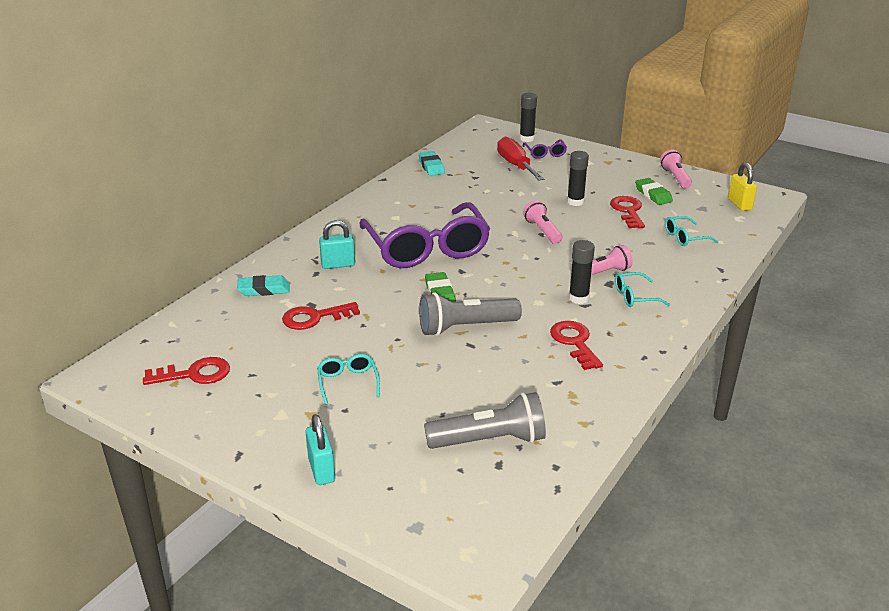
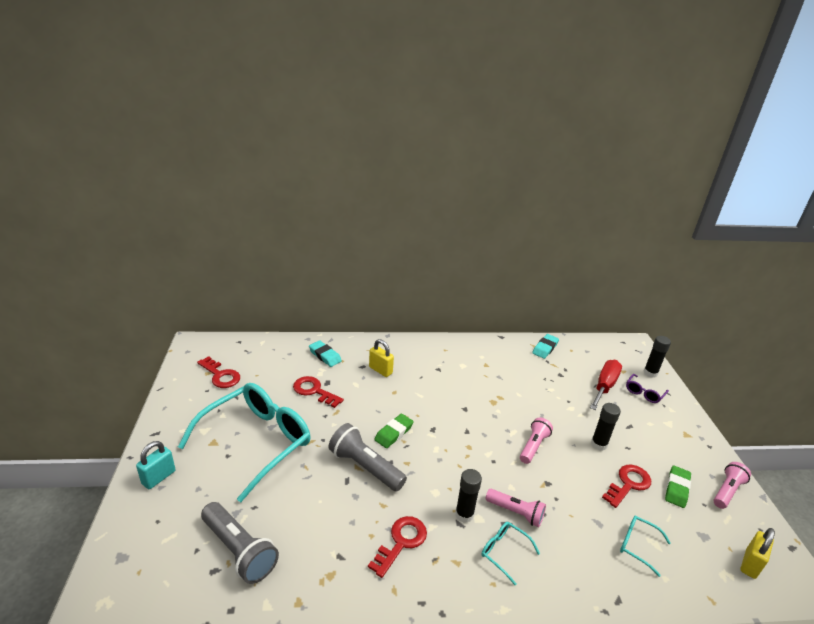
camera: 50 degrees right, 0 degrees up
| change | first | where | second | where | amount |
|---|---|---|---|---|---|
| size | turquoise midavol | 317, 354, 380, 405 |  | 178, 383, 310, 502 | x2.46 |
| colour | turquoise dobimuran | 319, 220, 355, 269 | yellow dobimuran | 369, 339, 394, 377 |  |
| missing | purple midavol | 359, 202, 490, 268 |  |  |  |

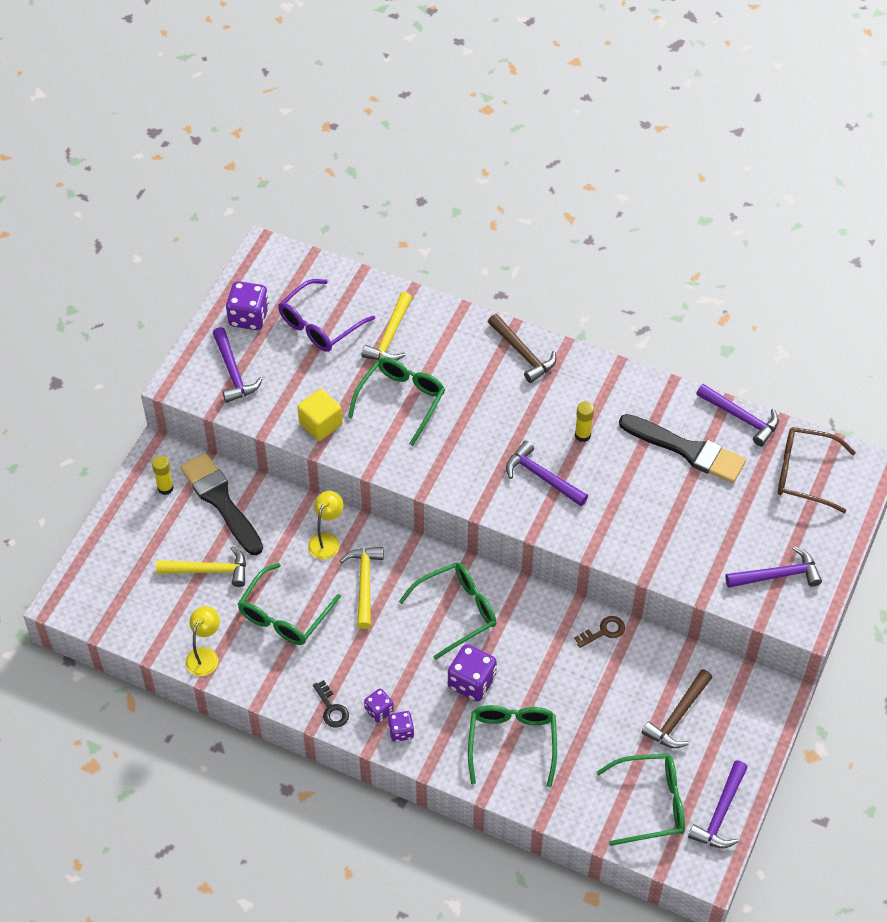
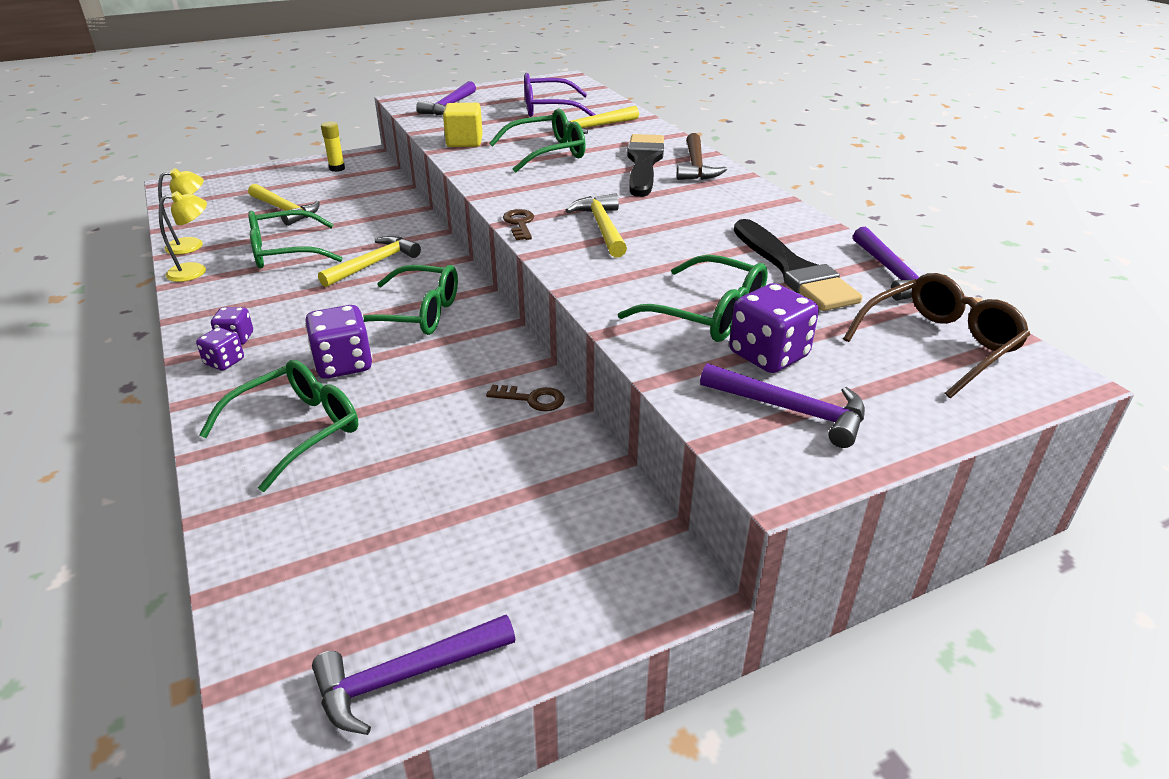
camera: 40 degrees right, 20 degrees down
| change | first | where | second | where | amount |
|---|---|---|---|---|---|
| relocated | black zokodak | 180, 453, 263, 555 |  | 627, 134, 664, 197 |  |
| relocated | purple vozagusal | 226, 281, 269, 330 |  | 729, 283, 819, 373 |  |
| relocated | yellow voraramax | 308, 491, 343, 559 |  | 159, 191, 207, 282 |  |
| missing | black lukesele | 313, 680, 349, 728 |  |  |  |
| colour | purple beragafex | 506, 441, 588, 506 | yellow beragafex | 565, 193, 627, 258 |  |
| missing | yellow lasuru | 575, 401, 594, 442 |  |  |  |
| relocated | green midavol | 597, 754, 685, 846 |  | 618, 255, 768, 342 |  |
| missing | brown beragafex | 641, 669, 713, 748 |  |  |  |
| spun | brown midavol | 778, 427, 856, 513 |  | 843, 273, 1030, 398 | 90 degrees clockwise |
| appeared |  |  | brown lukesele | 503, 209, 534, 240 |  |

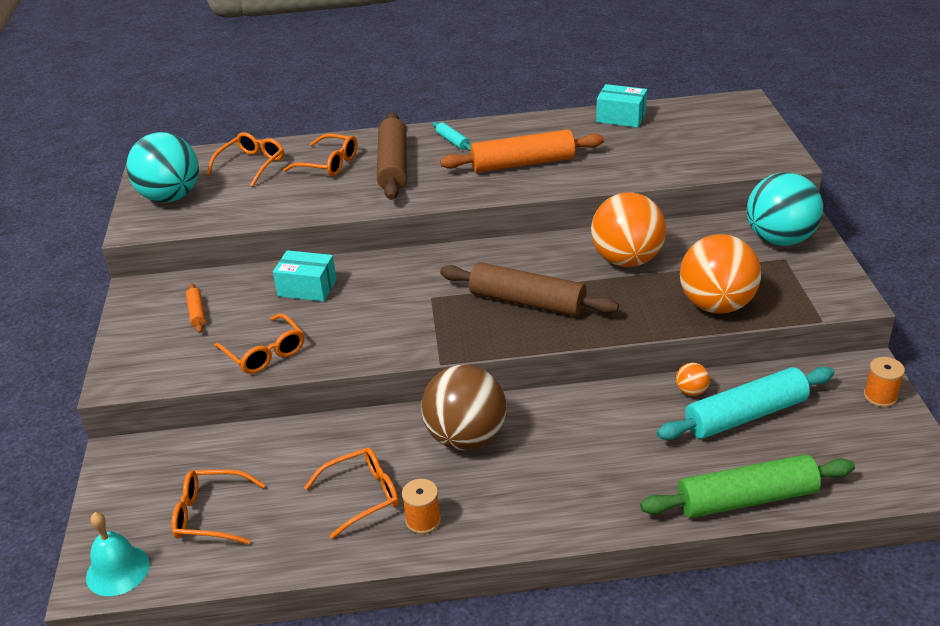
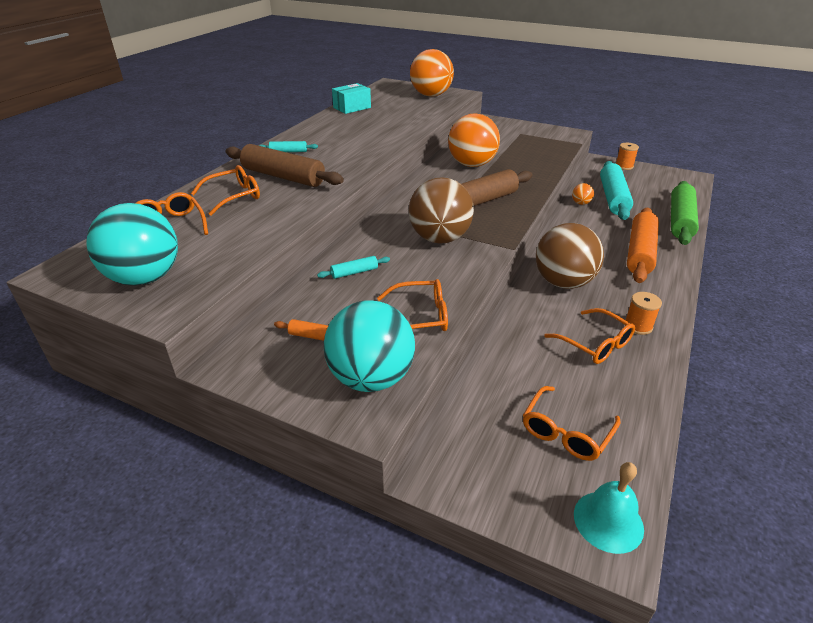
camera: 60 degrees left, 0 degrees up
| change | first | where | second | where | amount |
|---|---|---|---|---|---|
| exchanged | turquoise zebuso | 273, 250, 337, 301 | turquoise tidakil | 317, 256, 390, 279 |  |
| spun | orange midavol | 304, 447, 399, 539 |  | 544, 308, 635, 364 | 135 degrees clockwise |
| relocated | orange tidakil | 440, 129, 604, 173 |  | 627, 208, 659, 283 |  |
| relocated | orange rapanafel | 680, 234, 761, 314 |  | 410, 49, 454, 97 |  |
| relocated | turquoise rapanafel | 747, 172, 823, 246 |  | 324, 300, 415, 392 |  |
| appeared |  |  | brown rapanafel | 409, 177, 474, 244 |  |

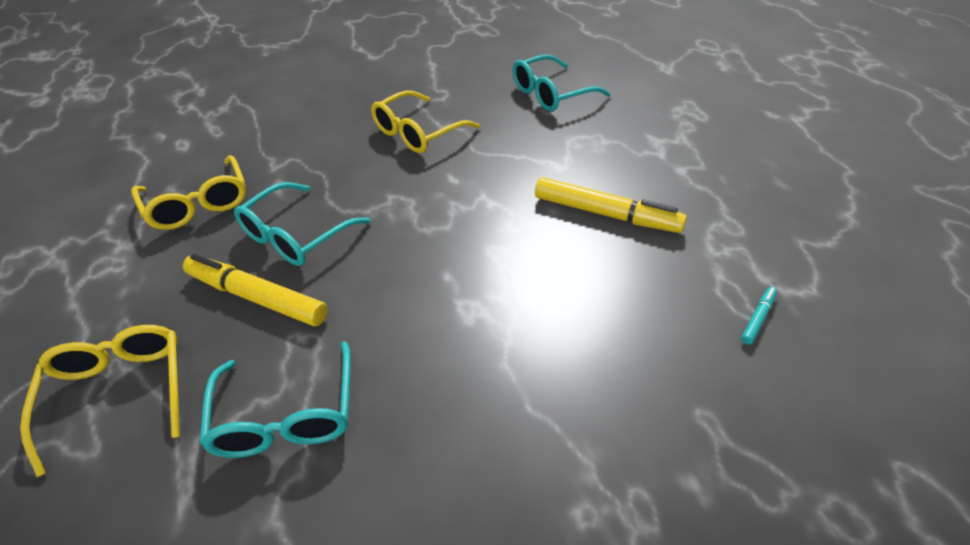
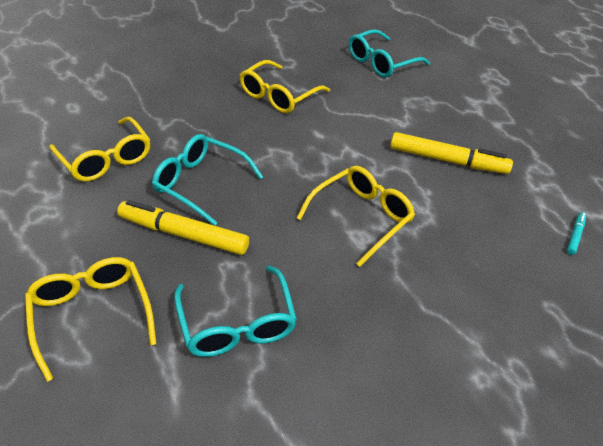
camera: 10 degrees left, 0 degrees up
| change | first | where | second | where | amount |
|---|---|---|---|---|---|
| spun | turquoise midavol | 234, 182, 371, 266 |  | 152, 134, 263, 226 | 90 degrees clockwise |
| appeared |  |  | yellow midavol | 297, 166, 415, 267 |  |

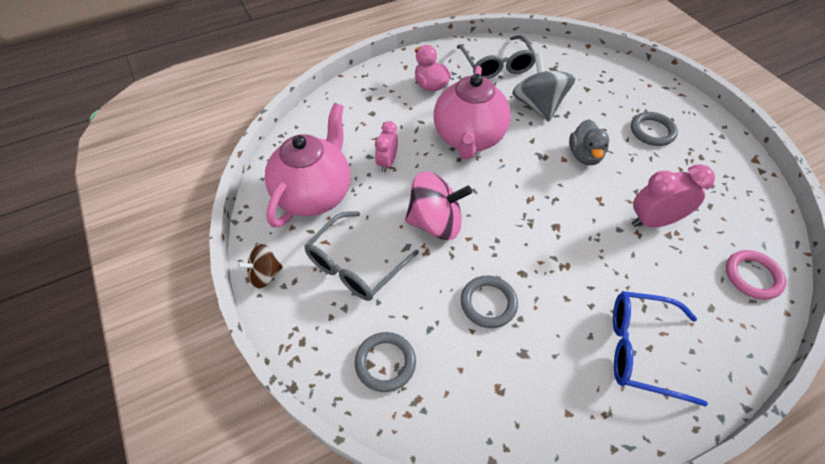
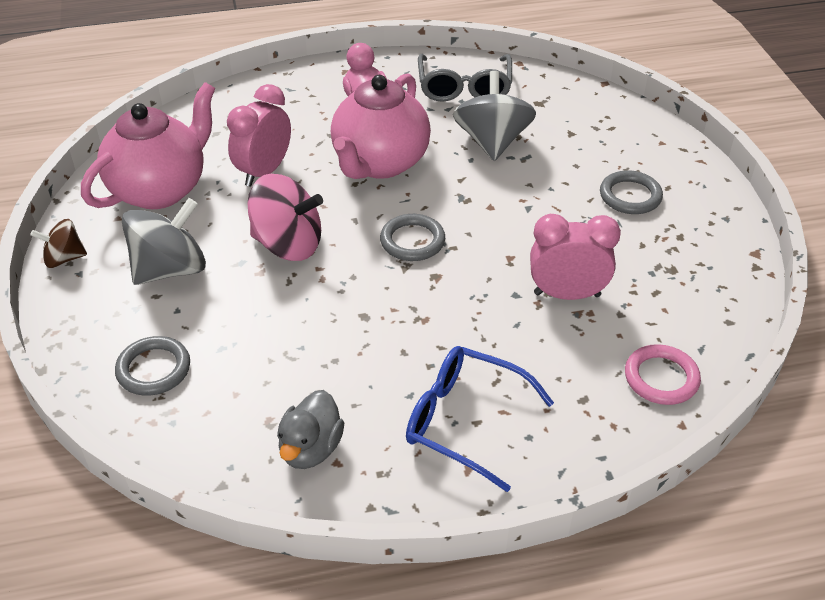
camera: 15 degrees right, 10 degrees down
| change | first | where | second | where | amount |
|---|---|---|---|---|---|
| exchanged | grey midavol | 304, 211, 419, 301 | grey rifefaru | 122, 198, 206, 285 |  |
| size | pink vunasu | 375, 121, 398, 172 |  | 227, 84, 291, 187 | x1.56 |
| relocated | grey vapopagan | 461, 275, 518, 328 |  | 380, 214, 445, 261 |  |
| relocated | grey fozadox | 569, 119, 609, 165 |  | 277, 390, 344, 469 |  |

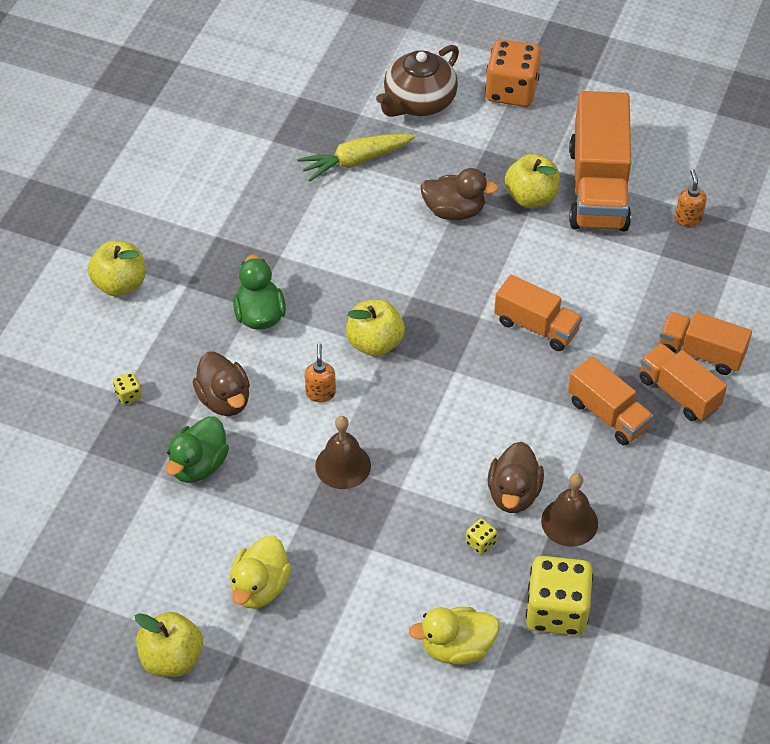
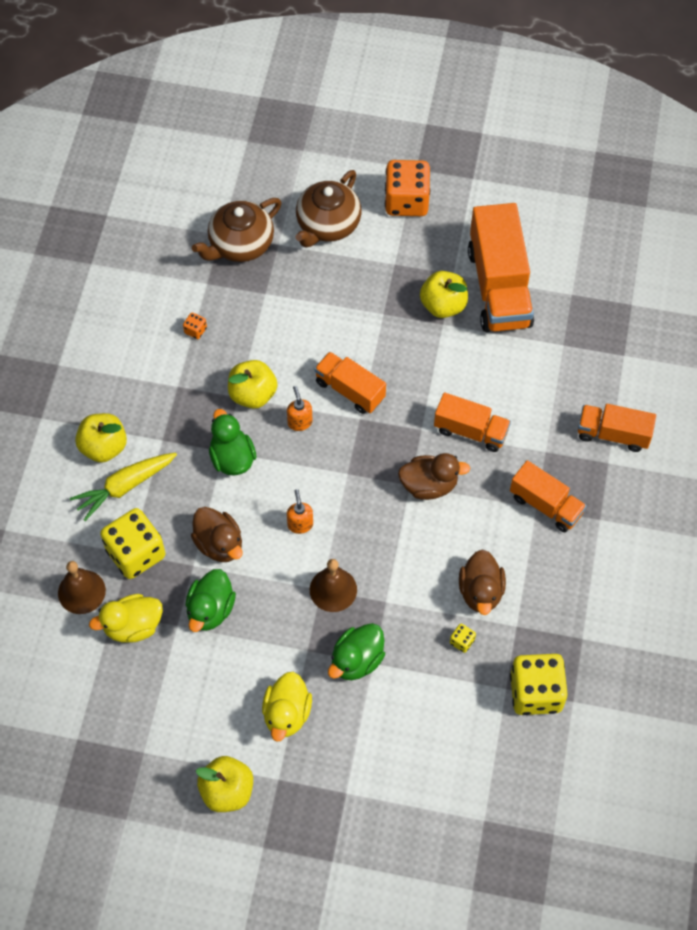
camera: 10 degrees left, 10 degrees up
| change | first | where | second | where | amount |
|---|---|---|---|---|---|
| size | yellow vozagusal | 113, 372, 142, 405 |  | 100, 508, 166, 579 | x2.44 |
| relocated | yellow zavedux | 297, 134, 415, 182 |  | 70, 453, 177, 521 |  |
| relocated | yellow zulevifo | 346, 300, 405, 357 |  | 228, 360, 277, 409 |  |
| relocated | yellow fozadox | 409, 607, 500, 665 |  | 89, 594, 163, 643 |  |
| relocated | brown fozadox | 420, 168, 498, 220 |  | 398, 453, 470, 500 |  |
| relocated | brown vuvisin | 541, 473, 598, 547 |  | 58, 561, 106, 614 |  |
| relocated | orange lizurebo | 640, 343, 727, 421 |  | 314, 352, 386, 414 |  |
| relocated | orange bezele | 675, 169, 707, 227 |  | 287, 386, 313, 431 |  |
| appeared |  |  | orange vozagusal | 183, 313, 207, 339 |  |
| appeared |  |  | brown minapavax | 192, 198, 281, 262 |  |
| appeared |  |  | green fozadox | 328, 623, 385, 680 |  |

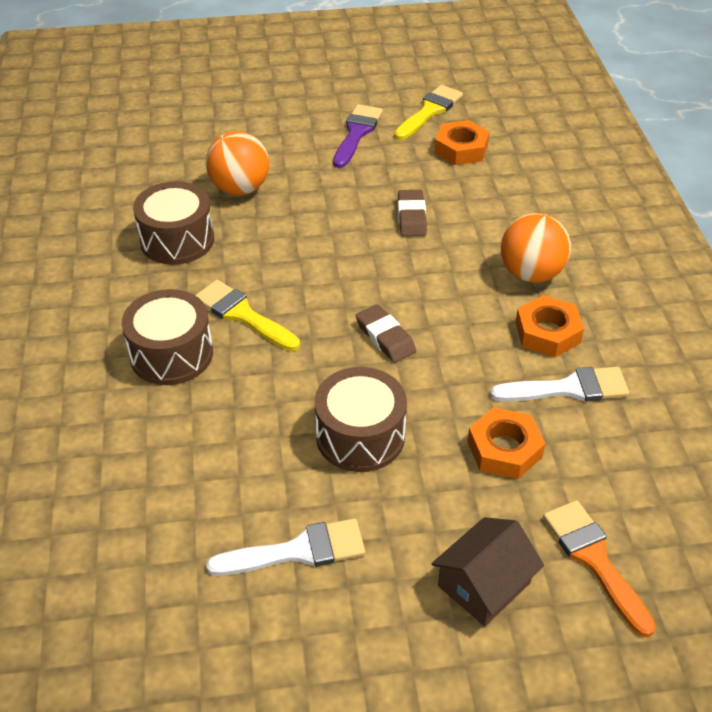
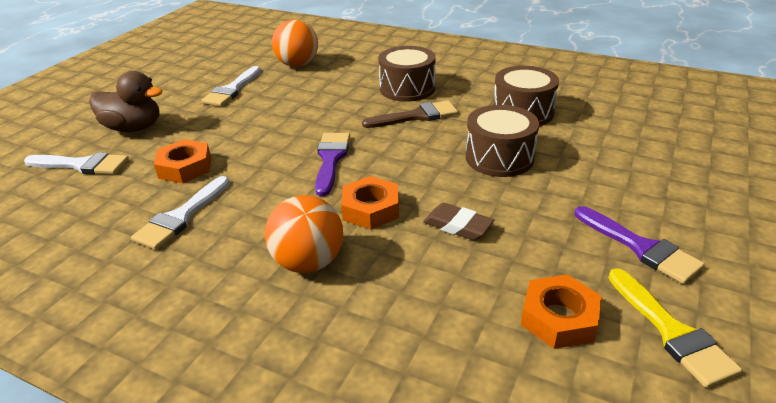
camera: 125 degrees right, 10 degrees down
| change | first | where | second | where | amount |
|---|---|---|---|---|---|
| colour | yellow zokodak | 195, 280, 300, 351 | brown zokodak | 362, 100, 458, 128 |  |
| relocated | orange rapanafel | 206, 131, 269, 195 |  | 272, 20, 318, 67 |  |
| relocated | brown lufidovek | 315, 367, 407, 472 |  | 466, 105, 539, 177 |  |
| exchanged | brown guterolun | 356, 305, 416, 363 | purple zokodak | 315, 133, 350, 196 |  |
| exchanged | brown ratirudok | 431, 517, 544, 626 | brown fozadox | 89, 71, 163, 132 |  |
| relocated | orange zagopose | 515, 295, 584, 357 |  | 341, 176, 399, 229 |  |
| colour | orange zokodak | 543, 500, 656, 637 | white zokodak | 24, 152, 129, 175 |  |

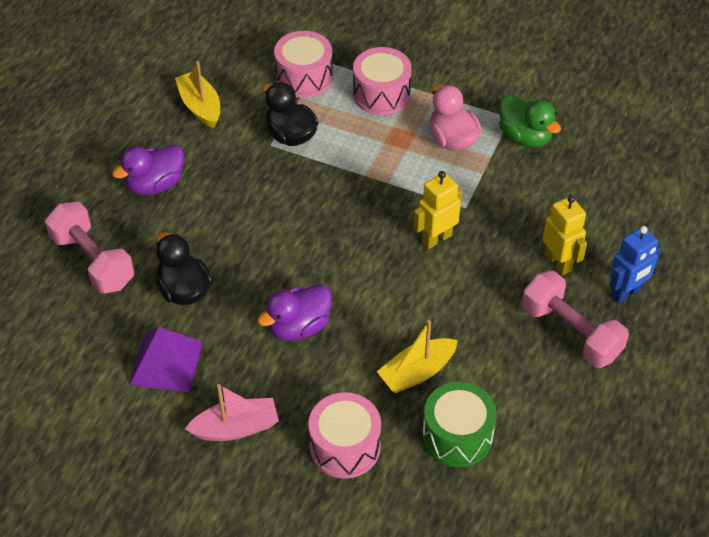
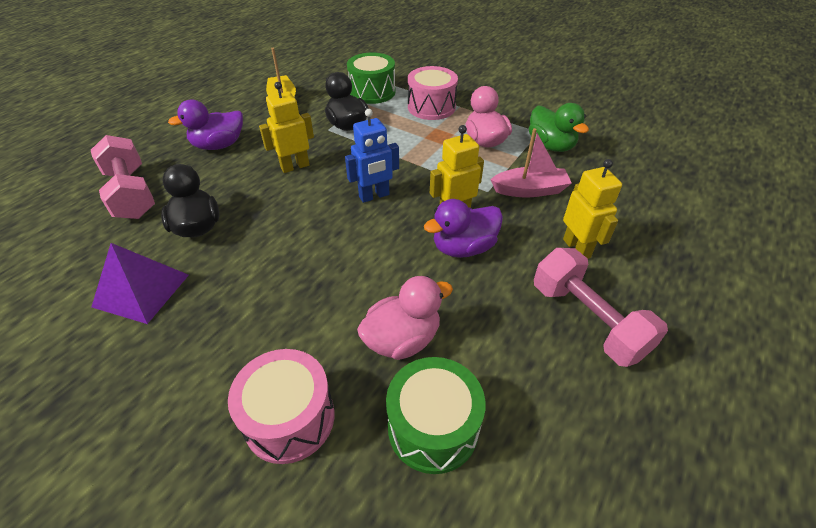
camera: 10 degrees right, 5 degrees down
| change | first | where | second | where | amount |
|---|---|---|---|---|---|
| relocated | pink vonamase | 185, 384, 279, 441 |  | 490, 128, 572, 197 |  |
| relocated | purple fozadox | 257, 285, 332, 341 |  | 424, 199, 503, 258 |  |
| colour | pink lufidovek | 274, 31, 333, 98 | green lufidovek | 347, 52, 395, 104 |  |
| exchanged | yellow vonamase | 377, 320, 458, 393 | pink fozadox | 357, 276, 453, 360 |  |
| relocated | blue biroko | 610, 226, 661, 304 |  | 345, 109, 399, 203 |  |
| appeared |  |  | yellow biroko | 259, 82, 314, 173 |  |

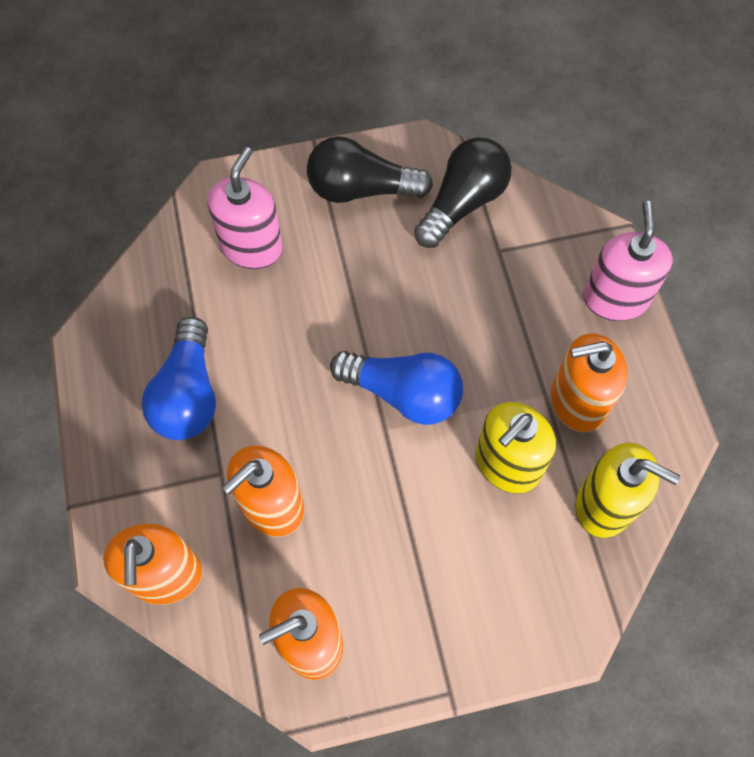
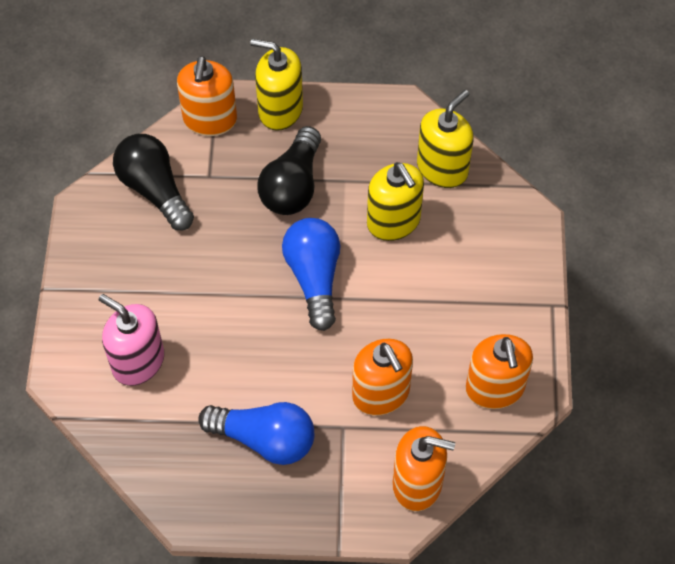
camera: 75 degrees left, 5 degrees down
| change | first | where | second | where | amount |
|---|---|---|---|---|---|
| relocated | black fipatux | 307, 136, 433, 203 |  | 257, 126, 321, 215 |  |
| spun | blue fipatux | 330, 351, 463, 425 |  | 282, 218, 340, 331 | 45 degrees counterclockwise |
| relocated | orange bezele | 551, 333, 628, 432 |  | 177, 56, 237, 136 |  |
| colour | pink bezele | 583, 201, 673, 321 | yellow bezele | 250, 39, 303, 131 |  |

